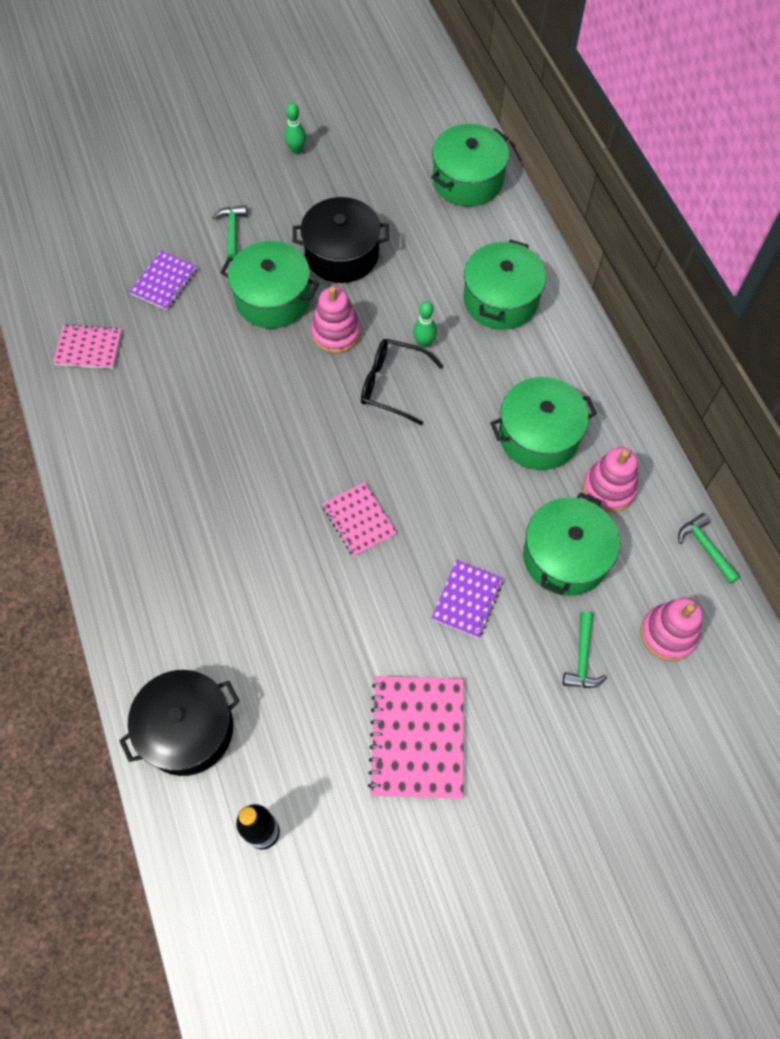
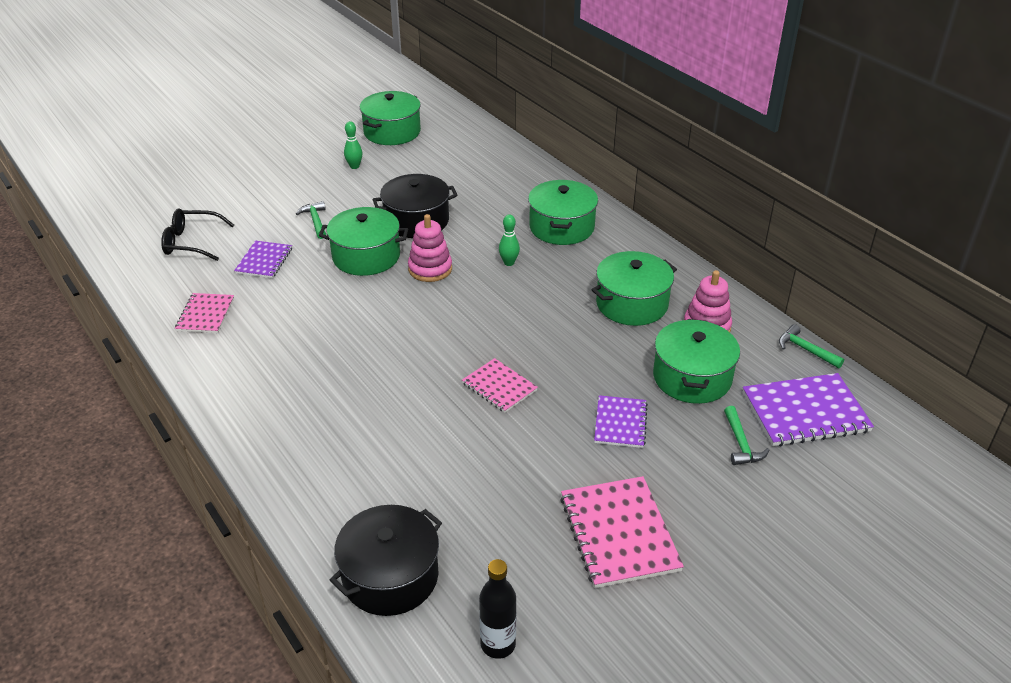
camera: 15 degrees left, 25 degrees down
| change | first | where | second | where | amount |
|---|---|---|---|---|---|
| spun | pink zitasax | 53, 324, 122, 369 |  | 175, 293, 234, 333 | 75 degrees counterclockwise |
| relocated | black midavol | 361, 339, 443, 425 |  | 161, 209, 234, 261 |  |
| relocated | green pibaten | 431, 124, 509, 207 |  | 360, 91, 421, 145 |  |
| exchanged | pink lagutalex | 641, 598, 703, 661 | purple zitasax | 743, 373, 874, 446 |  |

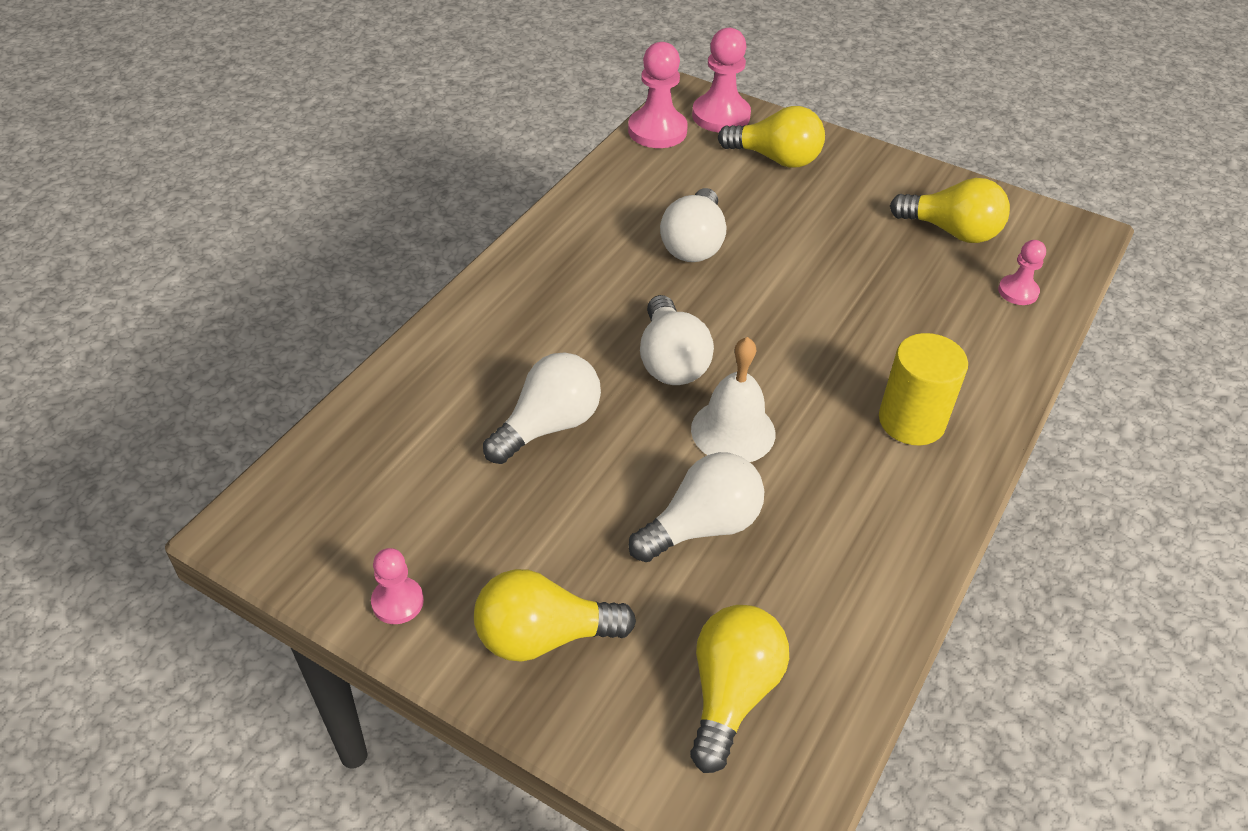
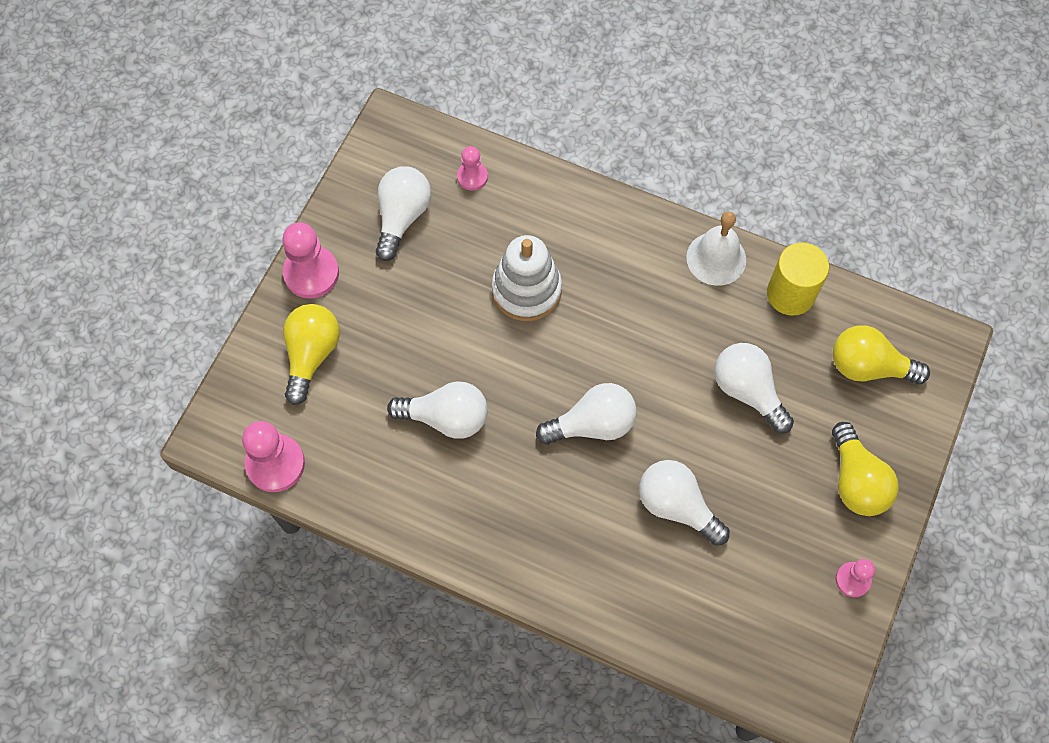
camera: 95 degrees left, 20 degrees up
| change | first | where | second | where | amount |
|---|---|---|---|---|---|
| relocated | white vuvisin | 691, 337, 775, 462 |  | 686, 212, 746, 286 |  |
| relocated | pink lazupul | 692, 28, 751, 132 |  | 282, 222, 339, 299 |  |
| relocated | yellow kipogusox | 879, 333, 968, 445 |  | 767, 243, 829, 316 |  |
| colour | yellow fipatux | 890, 178, 1010, 243 | white fipatux | 376, 166, 431, 261 |  |
| appeared |  |  | white lagutalex | 491, 235, 562, 321 |  |

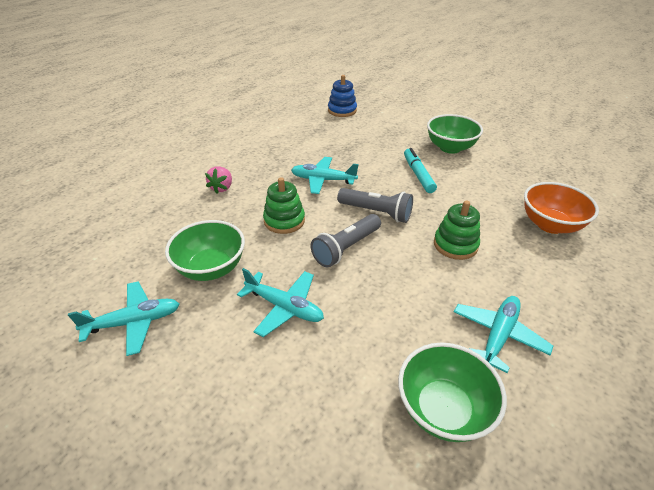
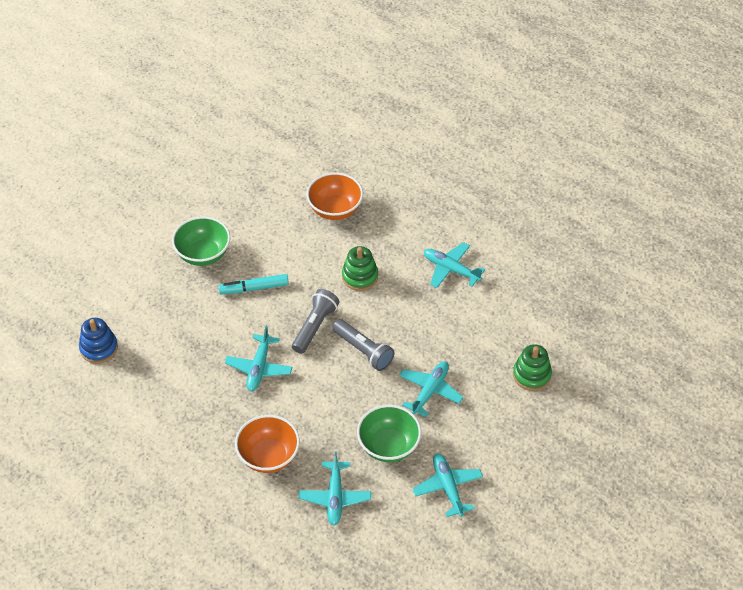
camera: 90 degrees left, 10 degrees up
| change | first | where | second | where | amount |
|---|---|---|---|---|---|
| exchanged | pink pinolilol | 205, 166, 232, 194 | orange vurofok | 235, 415, 300, 473 |  |
| relocated | green lagutalex | 263, 177, 305, 234 |  | 513, 344, 552, 391 |  |
| missing | green vurofok | 398, 342, 507, 442 |  |  |  |
| appeared |  |  | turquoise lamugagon | 299, 451, 371, 526 |  |

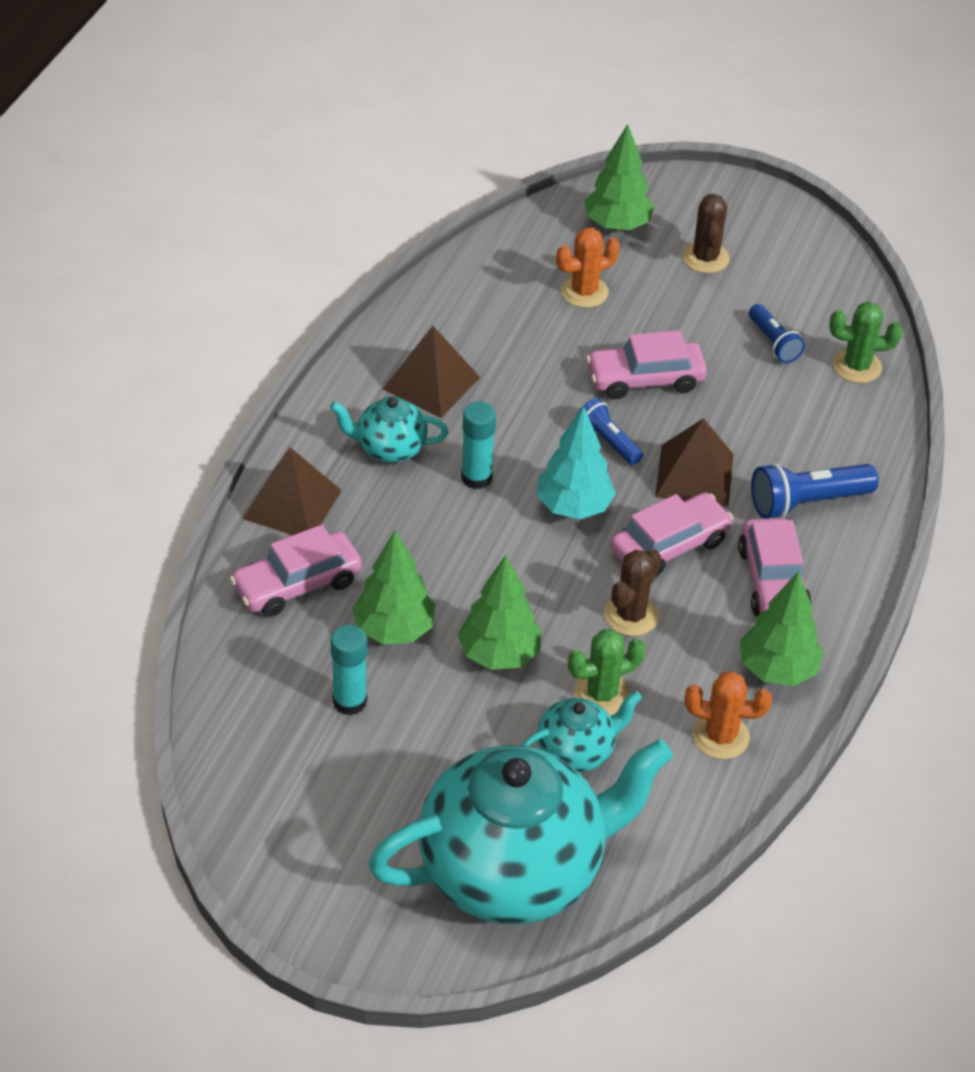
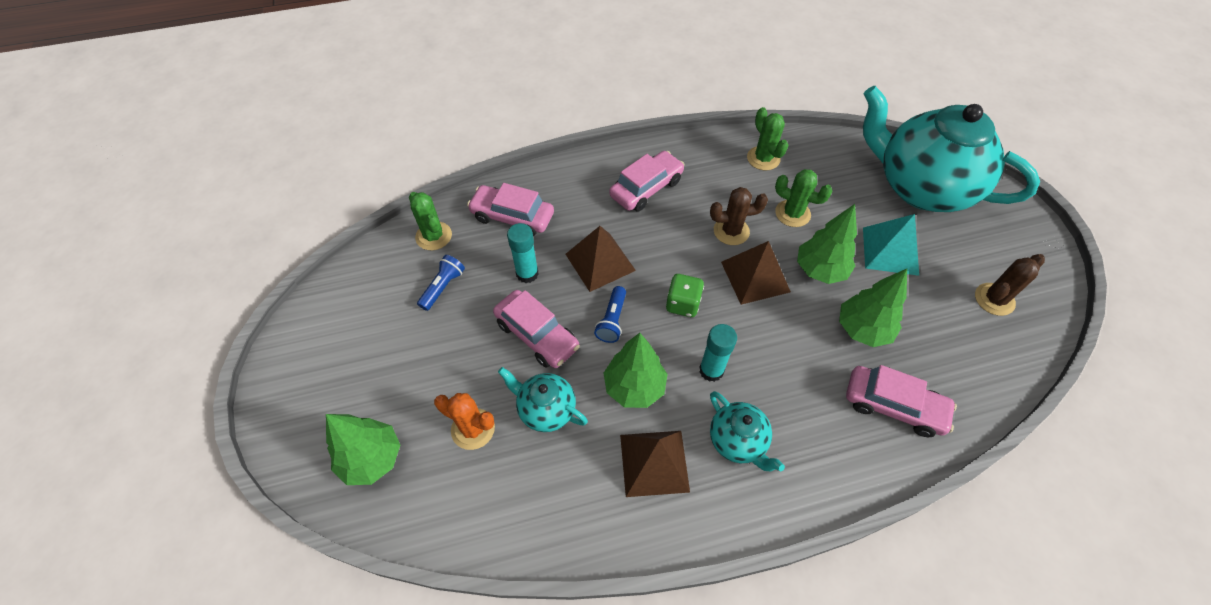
camera: 125 degrees left, 10 degrees up
| change | first | where | second | where | amount |
|---|---|---|---|---|---|
| relocated | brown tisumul | 243, 447, 342, 535 |  | 721, 241, 791, 305 |  |
| relocated | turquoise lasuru | 331, 625, 367, 716 |  | 507, 223, 539, 283 |  |
| relocated | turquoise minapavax | 521, 691, 642, 772 |  | 498, 367, 588, 432 |  |
| exchanged | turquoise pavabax | 537, 406, 616, 519 | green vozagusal | 666, 274, 704, 317 |  |
| relocated | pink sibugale | 610, 493, 733, 577 |  | 467, 183, 554, 236 |  |
| relocated | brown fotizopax | 682, 194, 730, 273 |  | 975, 254, 1045, 316 |  |
| colour | orange fotizopax | 685, 671, 772, 759 | green fotizopax | 747, 107, 789, 170 |  |
| relocated | green pavabax | 740, 571, 824, 686 |  | 603, 333, 668, 408 |  |
| missing | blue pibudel | 751, 463, 879, 519 |  |  |  |
| appeared |  |  | turquoise tisumul | 863, 214, 919, 276 |  |

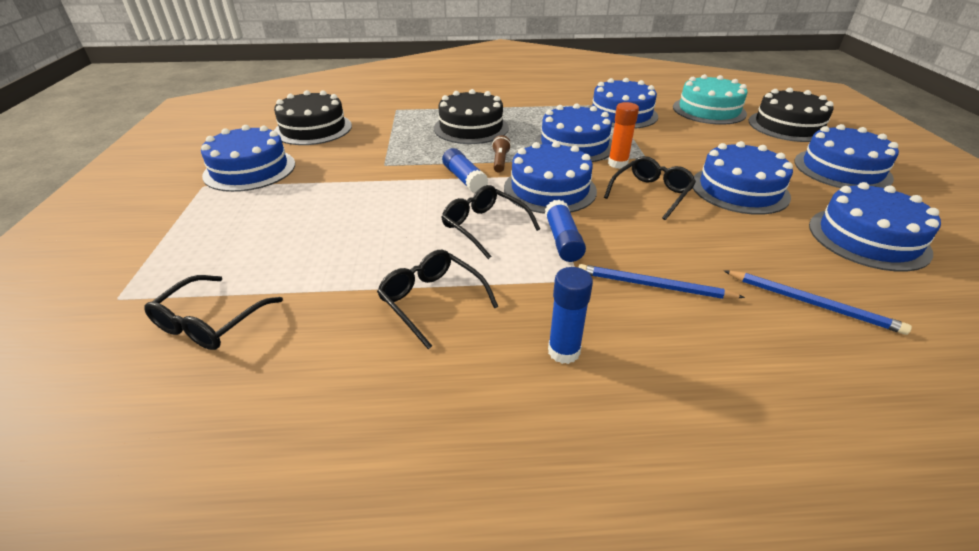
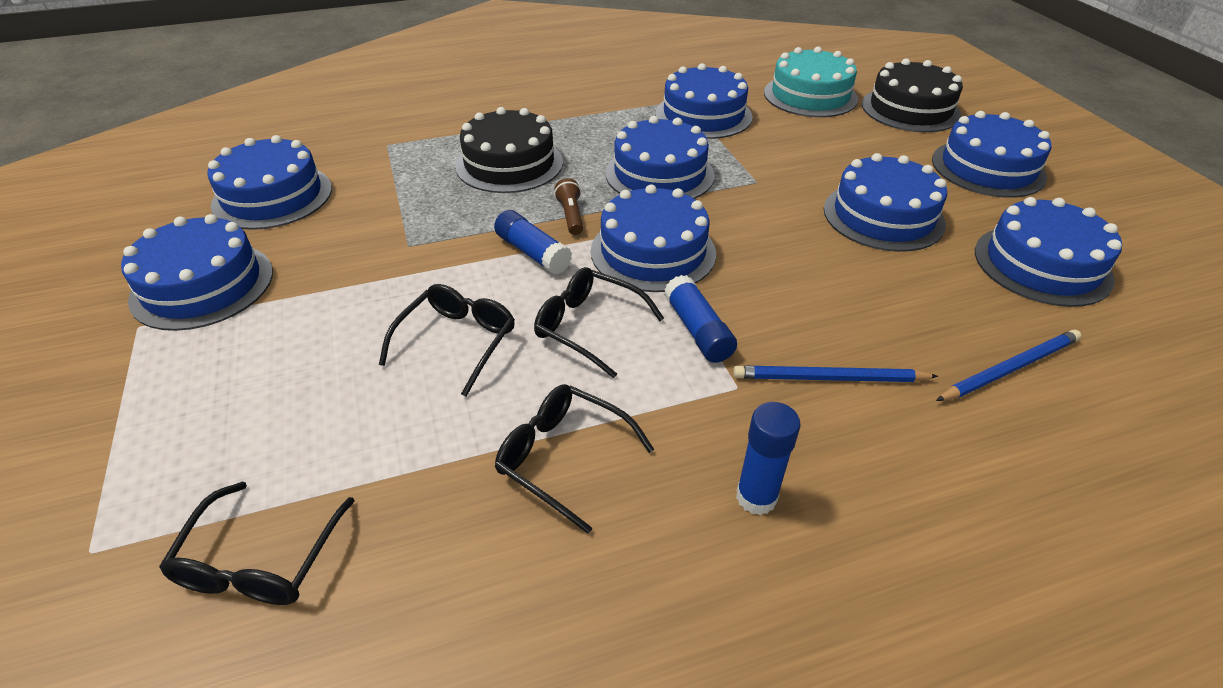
camera: 15 degrees left, 5 degrees up
| change | first | where | second | where | amount |
|---|---|---|---|---|---|
| colour | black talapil | 274, 90, 352, 145 | blue talapil | 207, 135, 332, 230 |  |
| relocated | black midavol | 604, 156, 696, 220 |  | 379, 284, 515, 397 |  |
| missing | orange lasuru | 608, 102, 639, 169 |  |  |  |
| spun | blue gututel | 724, 271, 912, 335 |  | 936, 330, 1081, 401 | 45 degrees counterclockwise |

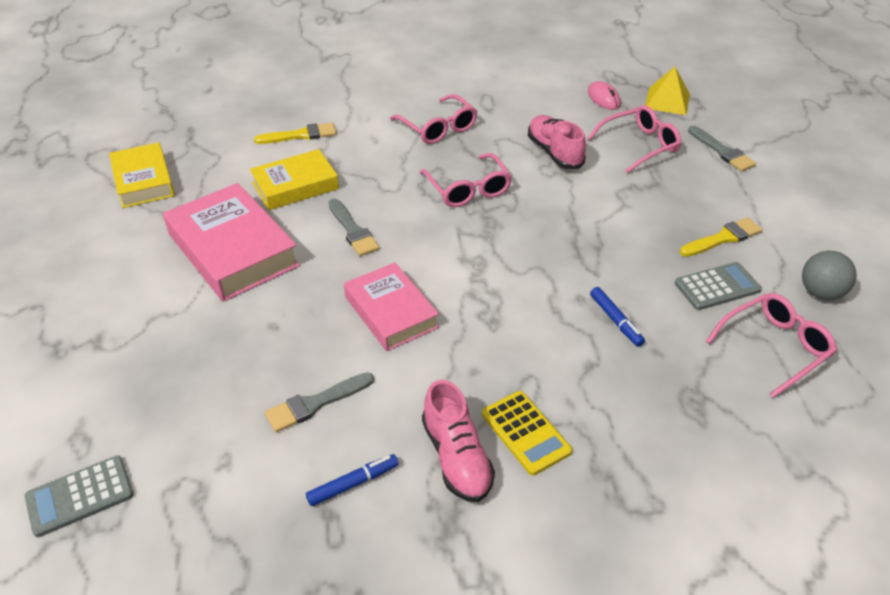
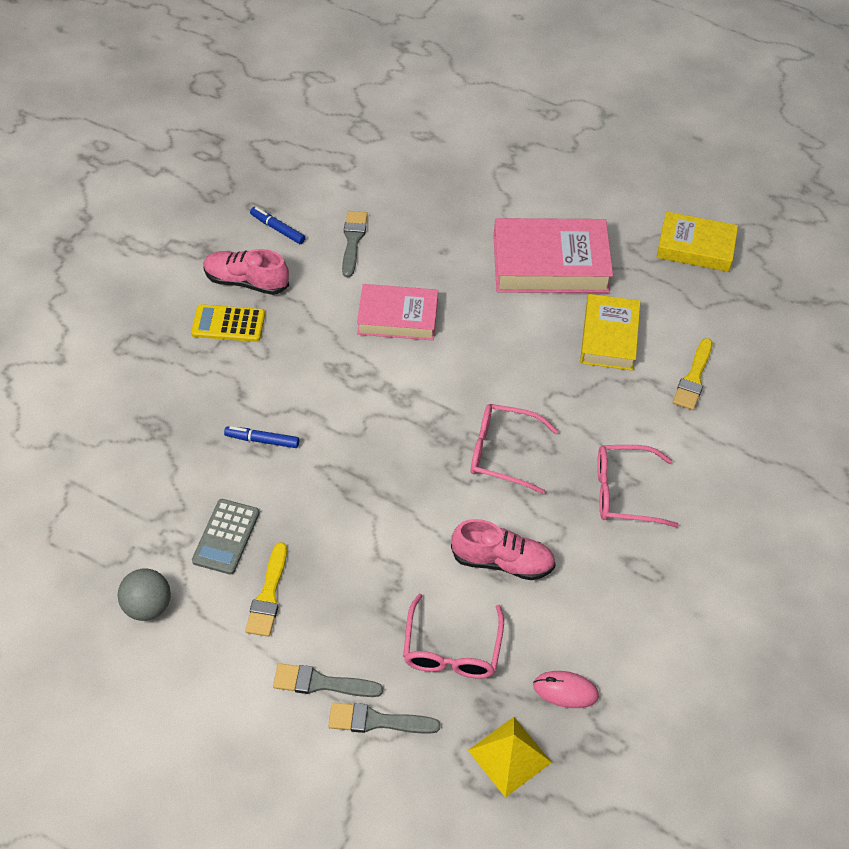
camera: 125 degrees right, 10 degrees up
| change | first | where | second | where | amount |
|---|---|---|---|---|---|
| missing | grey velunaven | 25, 455, 134, 537 |  |  |  |
| spun | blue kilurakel | 306, 454, 398, 506 |  | 250, 207, 306, 244 | 120 degrees clockwise |
| relocated | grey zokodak | 328, 199, 379, 256 |  | 273, 663, 383, 697 |  |
| missing | pink midavol | 706, 293, 837, 398 |  |  |  |

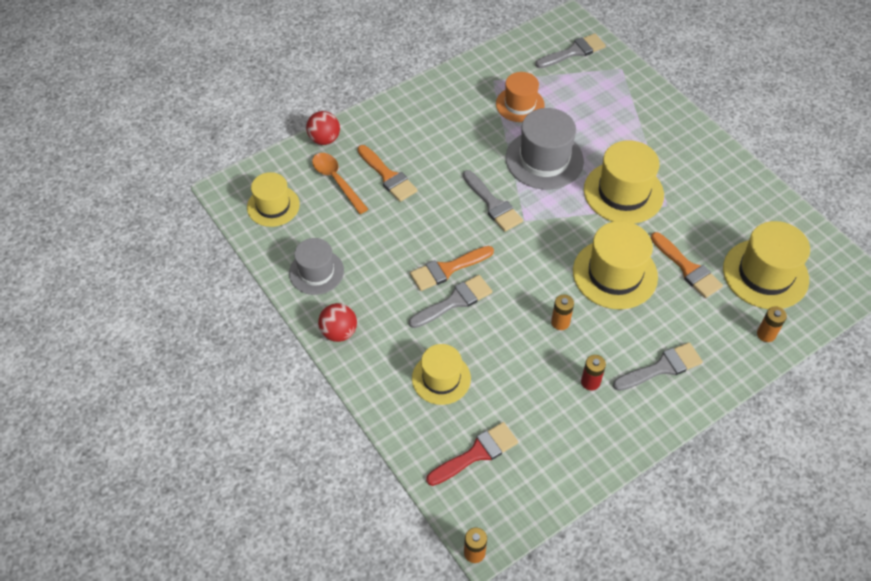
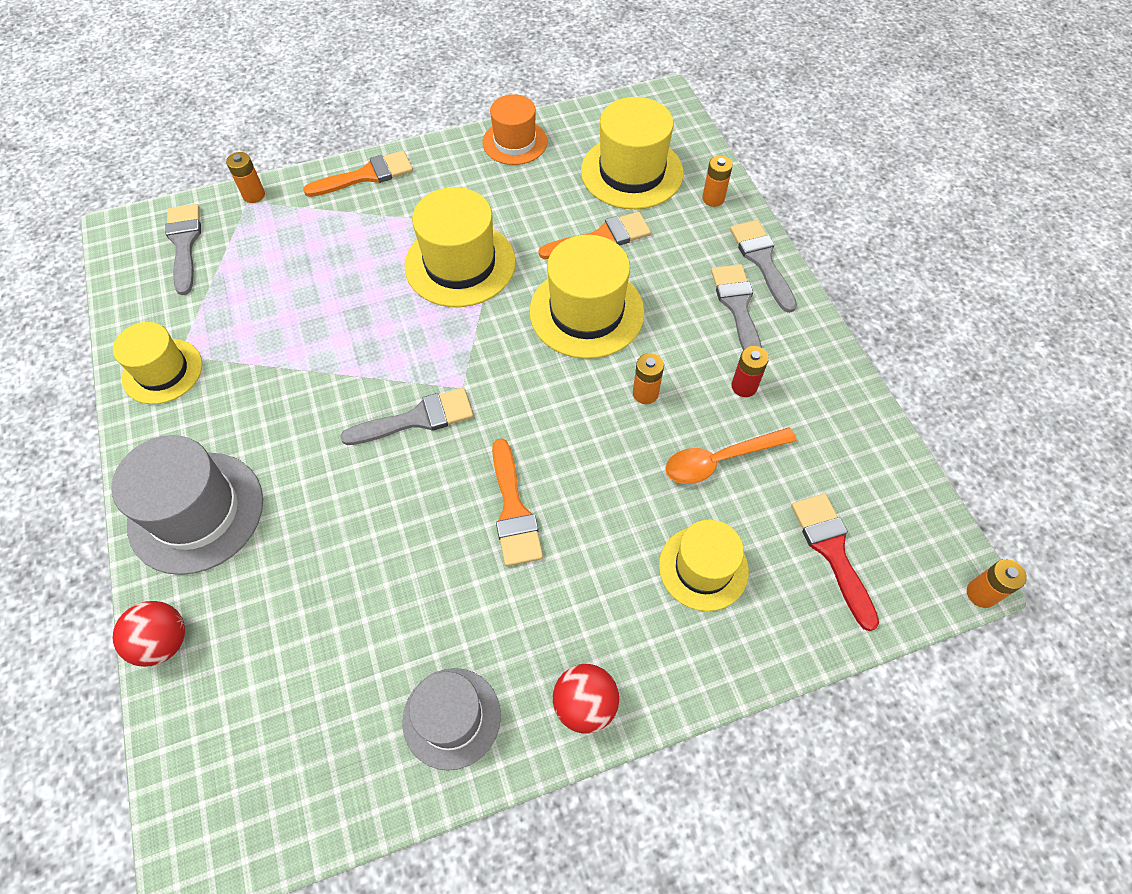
camera: 75 degrees left, 5 degrees up
| change | first | where | second | where | amount |
|---|---|---|---|---|---|
| relocated | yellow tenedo | 247, 172, 300, 227 |  | 113, 322, 202, 404 |  |
| relocated | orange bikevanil | 312, 153, 368, 214 |  | 665, 427, 797, 484 |  |
| relocated | orange zokodak | 357, 145, 418, 202 |  | 303, 150, 413, 197 |  |
| relocated | grey zokodak | 409, 275, 492, 328 |  | 730, 220, 797, 313 |  |
| relocated | orange tenedo | 496, 72, 545, 122 |  | 482, 94, 548, 165 |  |
| relocated | grey tenedo | 506, 108, 584, 190 |  | 111, 435, 263, 575 |  |
| appeared |  |  | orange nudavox | 226, 152, 265, 203 |  |

